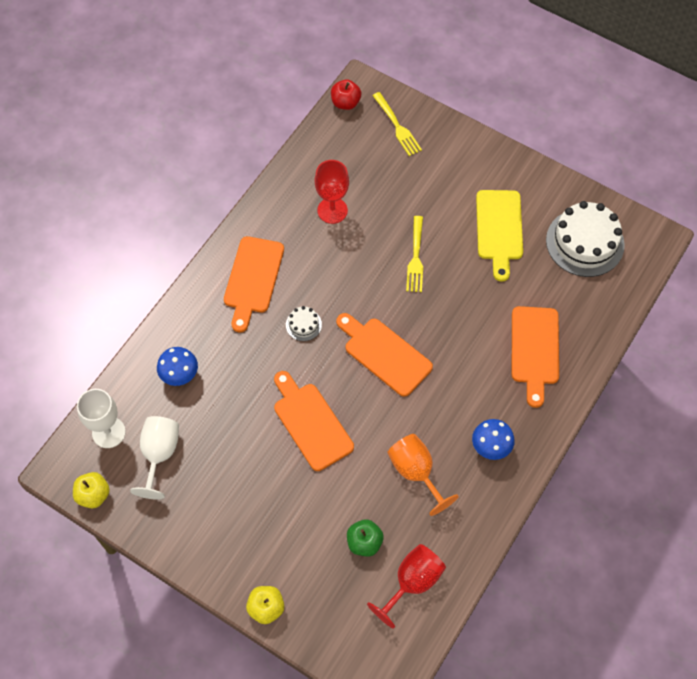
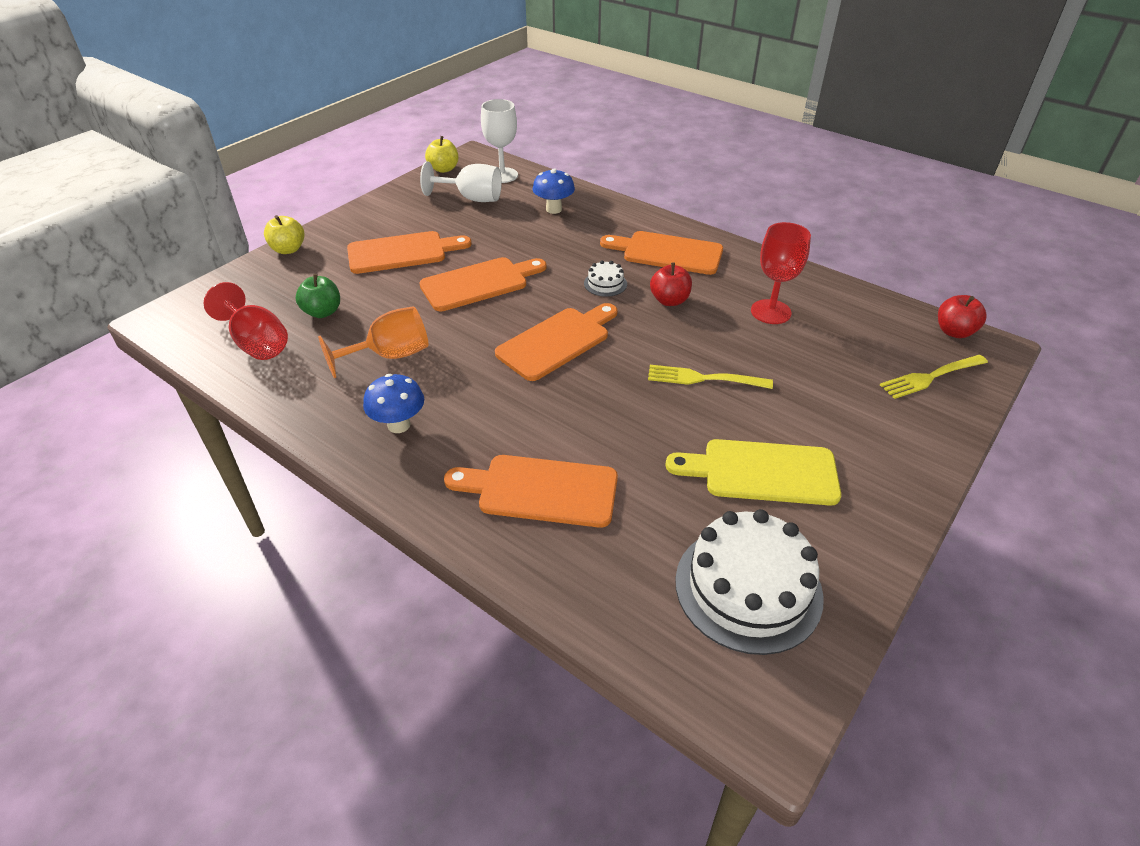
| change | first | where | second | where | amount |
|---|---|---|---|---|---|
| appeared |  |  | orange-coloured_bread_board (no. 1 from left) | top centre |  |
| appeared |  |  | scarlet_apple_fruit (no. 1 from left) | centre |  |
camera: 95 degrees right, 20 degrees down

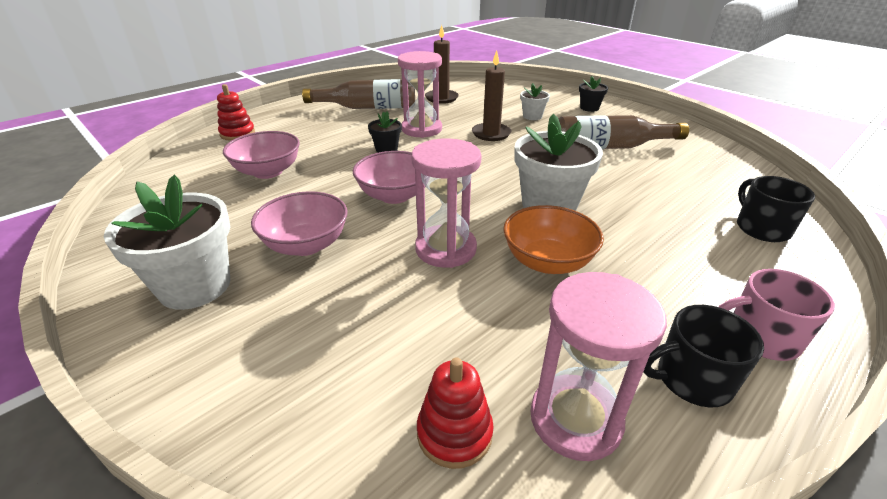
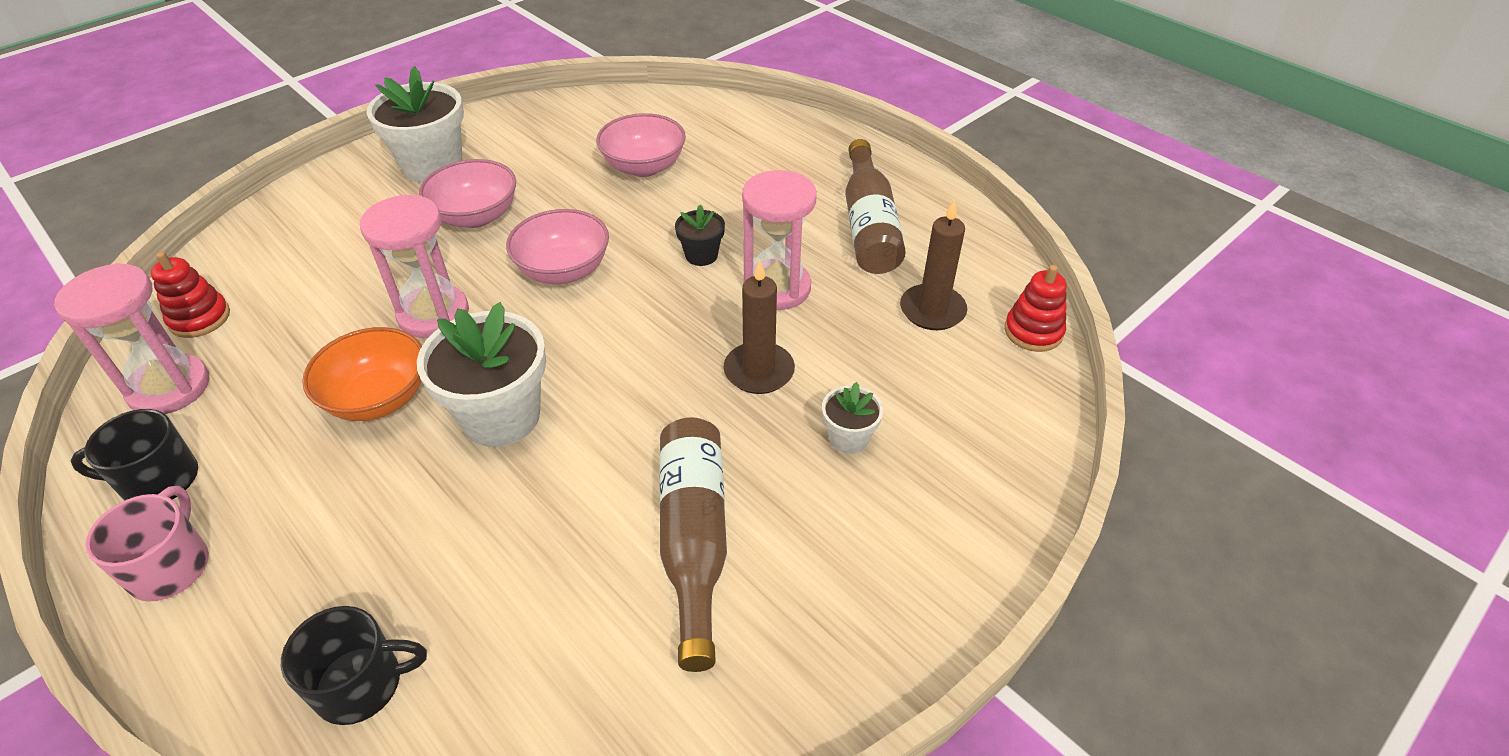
| change | first | where | second | where | amount |
|---|---|---|---|---|---|
| spun | ebony_mug (no. 1 from left) | bottom right |  | middle left | 90 degrees counterclockwise |
| relocated | scarlet_stacking_rings (no. 1 from left in the first image) | top left | scarlet_stacking_rings (no. 2 from left) | middle right |  |
| missing | ebony_potted_plant (no. 2 from left) | top right |  |  |  |
camera: 90 degrees right, 10 degrees up

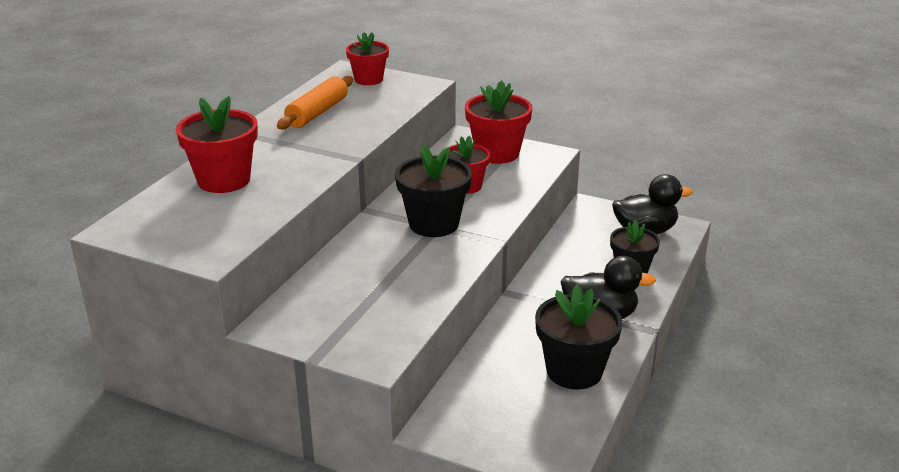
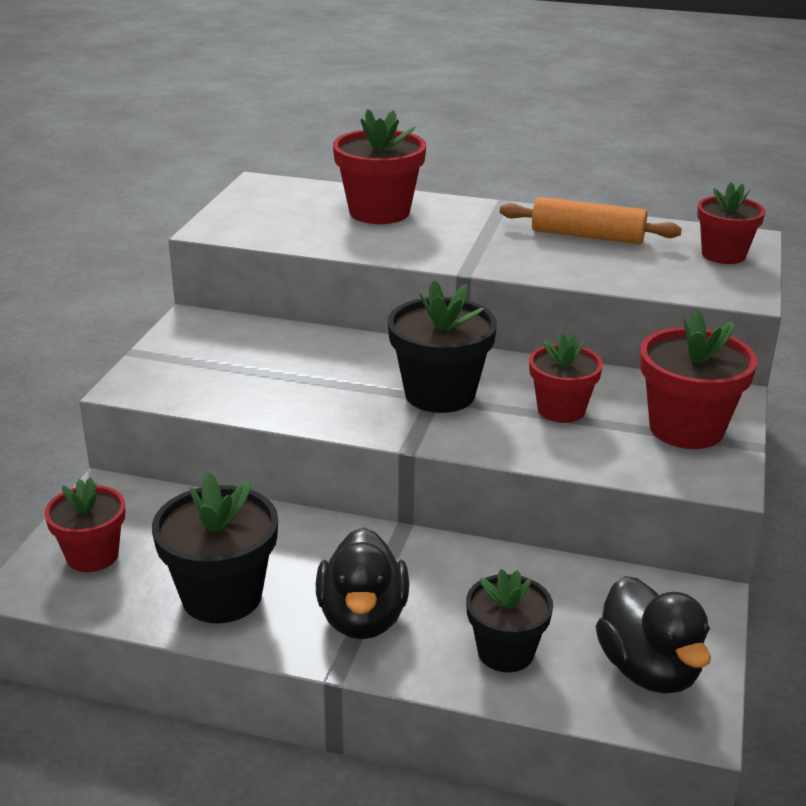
| change | first | where | second | where | amount |
|---|---|---|---|---|---|
| appeared |  |  | scarlet_potted_plant (no. 1 from left) | middle left |  |
camera: 80 degrees right, 0 degrees up

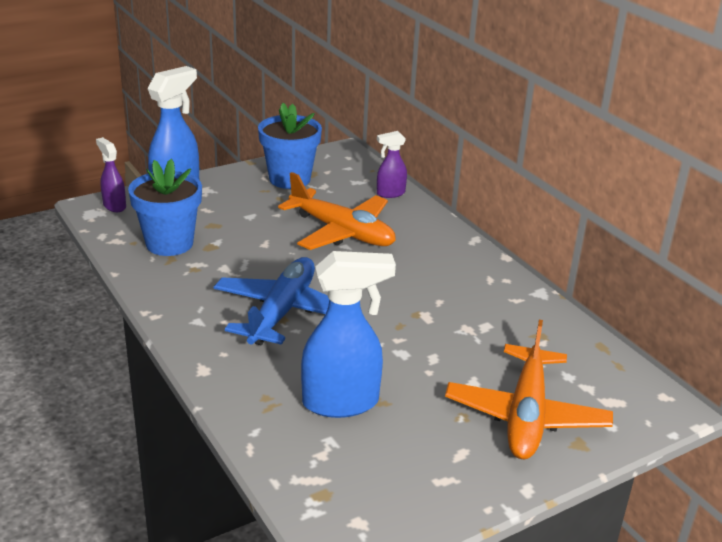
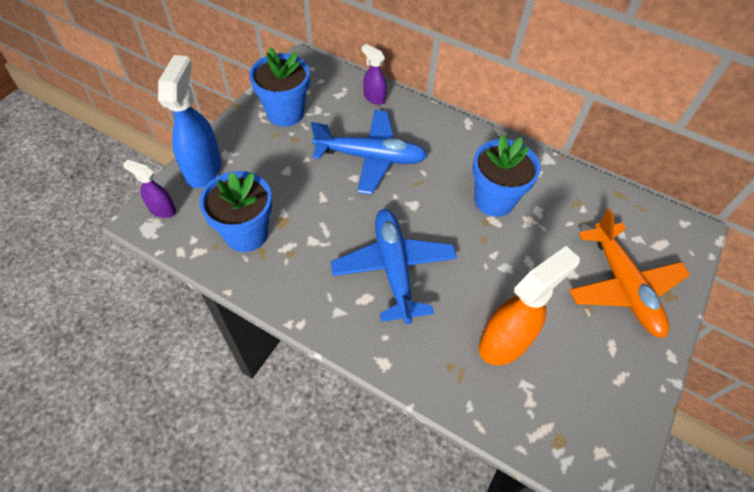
| change | first | where | second | where | amount |
|---|---|---|---|---|---|
| colour | orange-coloured_toy_plane (no. 1 from left) | centre | cobalt_toy_plane (no. 1 from left) | top centre |  |
| spun | purple_spray_bottle (no. 2 from left) | top centre |  | top centre | 90 degrees clockwise |
| appeared |  |  | cobalt_potted_plant (no. 3 from left) | middle right |  |
| colour | cobalt_spray_bottle (no. 2 from left) | centre | orange-coloured_spray_bottle | middle right |  |
camera: 30 degrees left, 25 degrees up

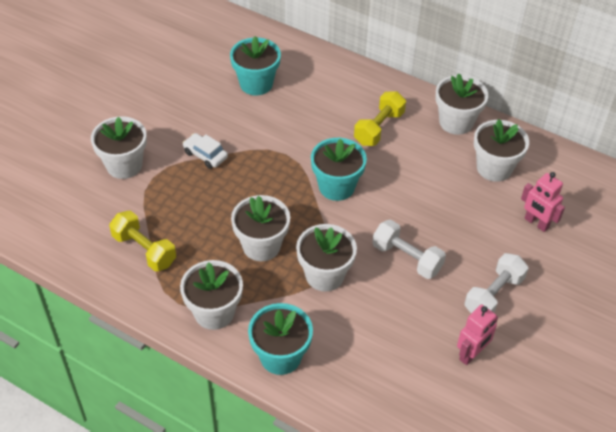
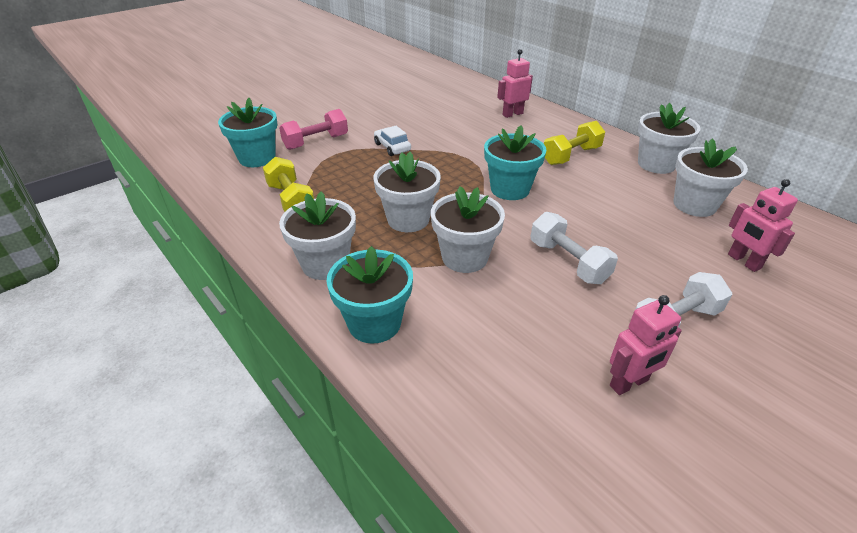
| change | first | where | second | where | amount |
|---|---|---|---|---|---|
| relocated | teal_potted_plant (no. 1 from left) | top centre |  | top left |  |
| exchanged | white_potted_plant (no. 1 from left) | middle left | rose-pink_dumbbell | top centre |  |
| appeared |  |  | rose-pink_toy_robot (no. 1 from left) | top centre |  |
camera: 20 degrees right, 10 degrees down

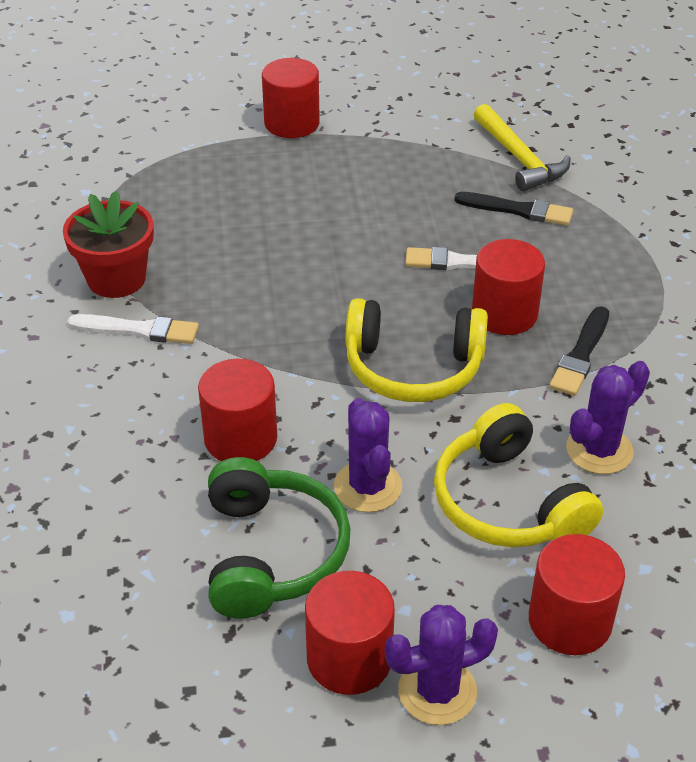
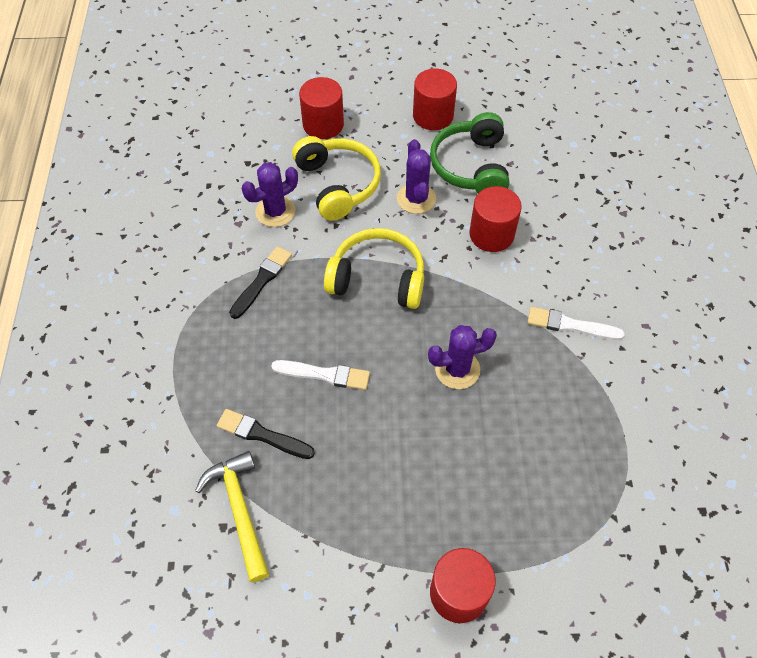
| change | first | where | second | where | amount |
|---|---|---|---|---|---|
| relocated | purple_cactus (no. 2 from left in the first image) | bottom centre | purple_cactus (no. 3 from left) | centre |  |
| missing | scarlet_potted_plant | top left |  |  |  |
| missing | scarlet_cylinder_shape (no. 4 from left) | middle right |  |  |  |
camera: 175 degrees left, 15 degrees up

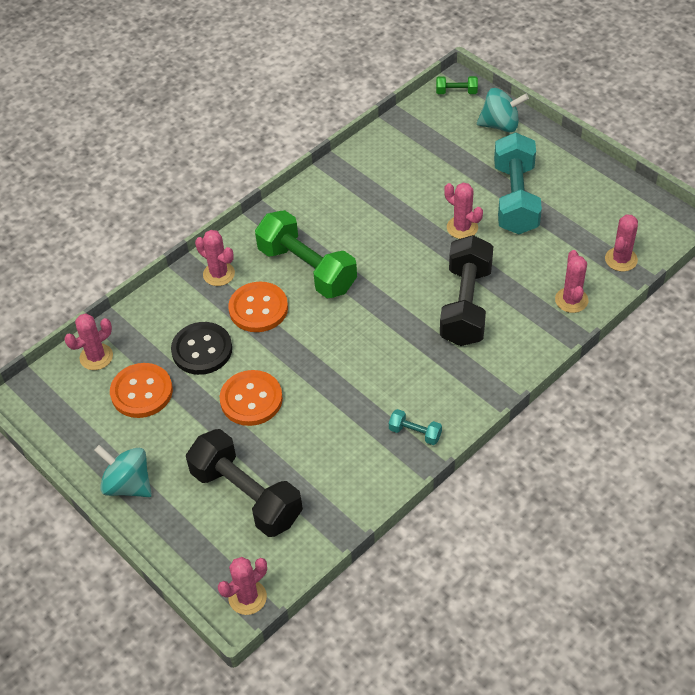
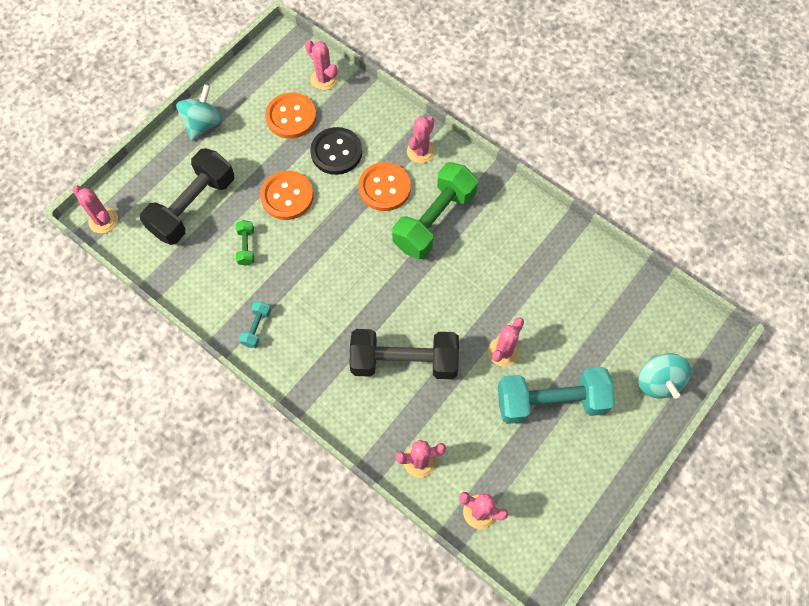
| change | first | where | second | where | amount |
|---|---|---|---|---|---|
| relocated | green_dumbbell (no. 2 from left in the first image) | top centre | green_dumbbell (no. 1 from left) | middle left |  |
camera: 80 degrees right, 15 degrees up

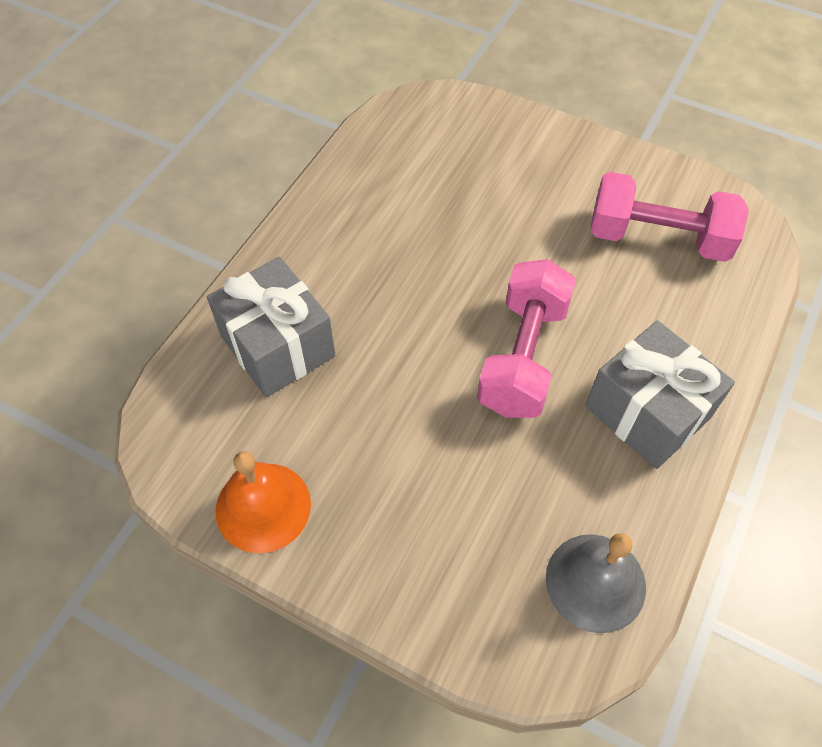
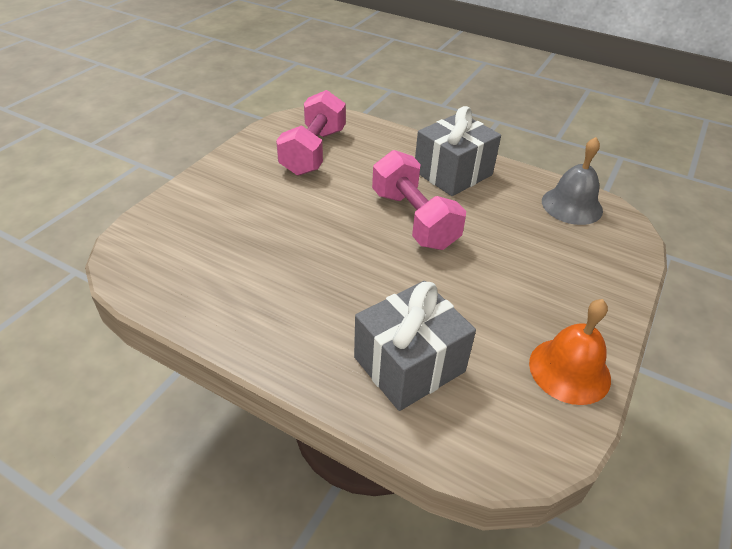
| change | first | where | second | where | amount |
|---|---|---|---|---|---|
| spun | rose-pink_dumbbell (no. 1 from left in the first image) | centre | rose-pink_dumbbell (no. 2 from left) | centre | 45 degrees clockwise |
camera: 90 degrees left, 15 degrees down

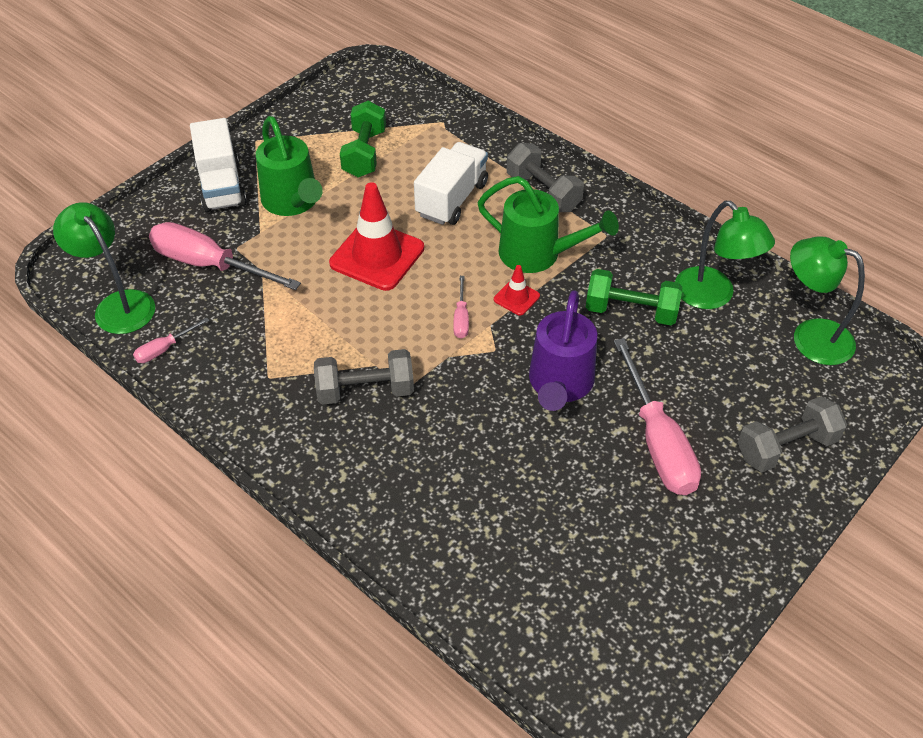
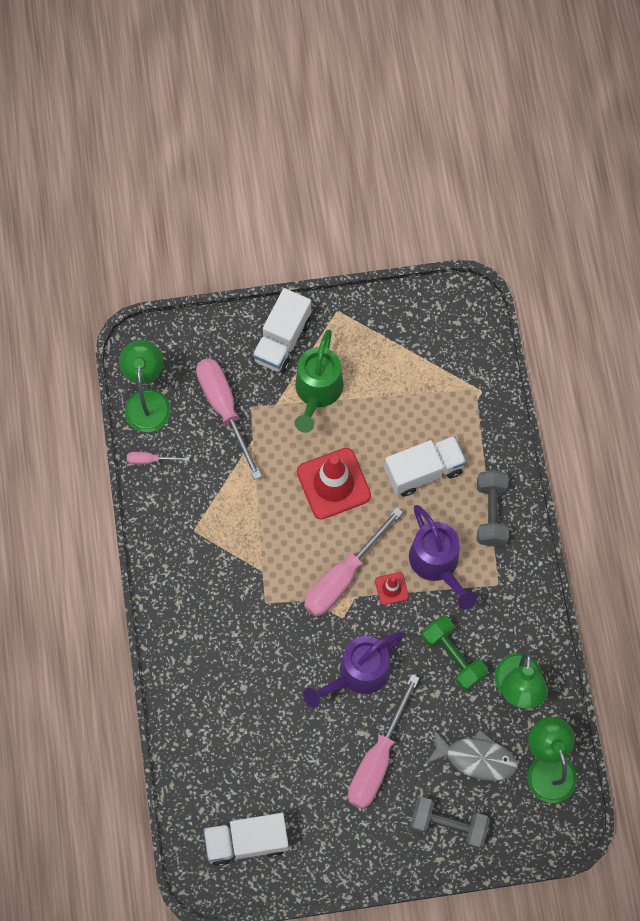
| change | first | where | second | where | amount |
|---|---|---|---|---|---|
| appeared |  |  | white_lorry (no. 1 from left) | bottom centre |  |
| size | rose-pink_hand_screwdriver (no. 3 from left) | centre |  | centre | x2.17 |
| colour | green_sprinkling_can (no. 2 from left) | top centre | purple_sprinkling_can (no. 2 from left) | middle right |  |
| appeared |  |  | gray_fish | bottom right |  |
| missing | gray_dumbbell (no. 1 from left) | centre |  |  |  |
| missing | green_dumbbell (no. 1 from left) | top centre |  |  |  |
camera: 40 degrees right, 20 degrees up

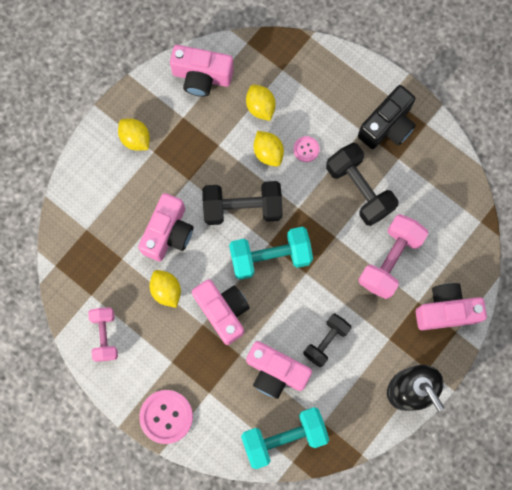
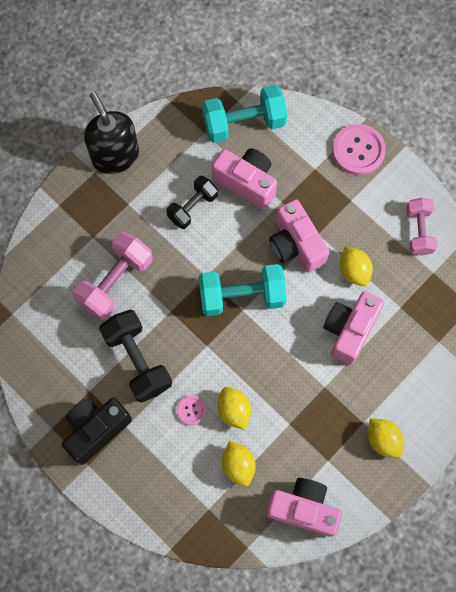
| change | first | where | second | where | amount |
|---|---|---|---|---|---|
| missing | ebony_dumbbell (no. 1 from left) | centre |  |  |  |
| missing | rose-pink_camera (no. 5 from left) | middle right |  |  |  |
camera: 175 degrees left, 5 degrees down

